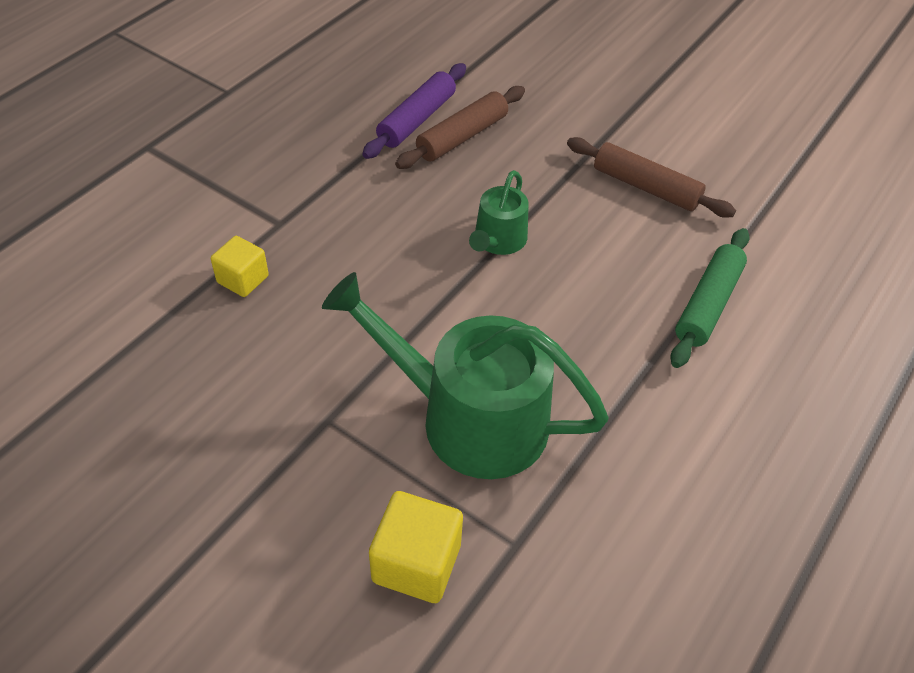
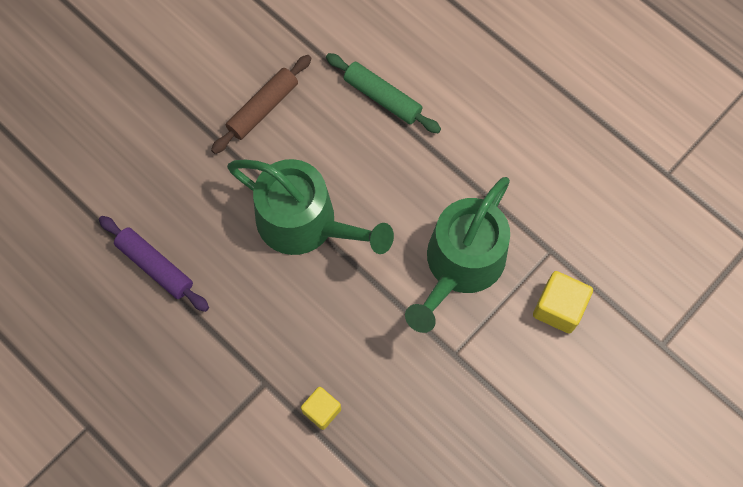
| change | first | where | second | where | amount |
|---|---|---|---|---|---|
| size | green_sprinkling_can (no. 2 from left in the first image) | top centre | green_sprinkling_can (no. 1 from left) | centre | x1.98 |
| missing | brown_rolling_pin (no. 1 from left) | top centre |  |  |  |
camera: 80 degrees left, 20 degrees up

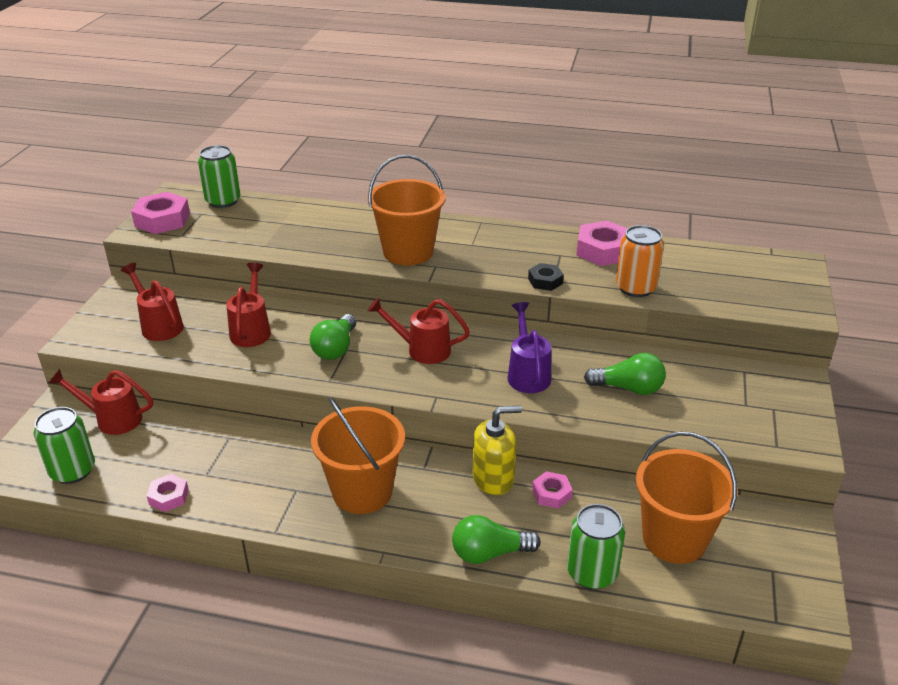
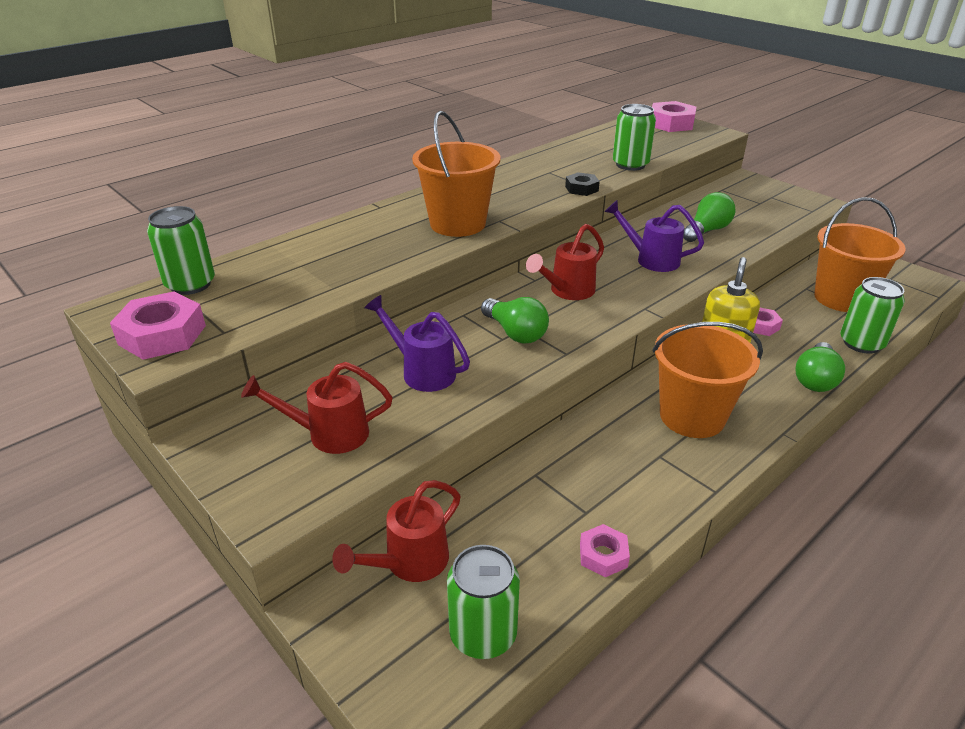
| change | first | where | second | where | amount |
|---|---|---|---|---|---|
| colour | scarlet_sprinkling_can (no. 3 from left) | middle left | purple_sprinkling_can (no. 1 from left) | centre |  |
| colour | orange-coloured_soda_can | middle right | green_soda_can (no. 3 from left) | top centre |  |
| relocated | rose-pink_hexagon_nut (no. 4 from left in the first image) | middle right | rose-pink_hexagon_nut (no. 3 from left) | top right |  |
camera: 55 degrees left, 0 degrees up

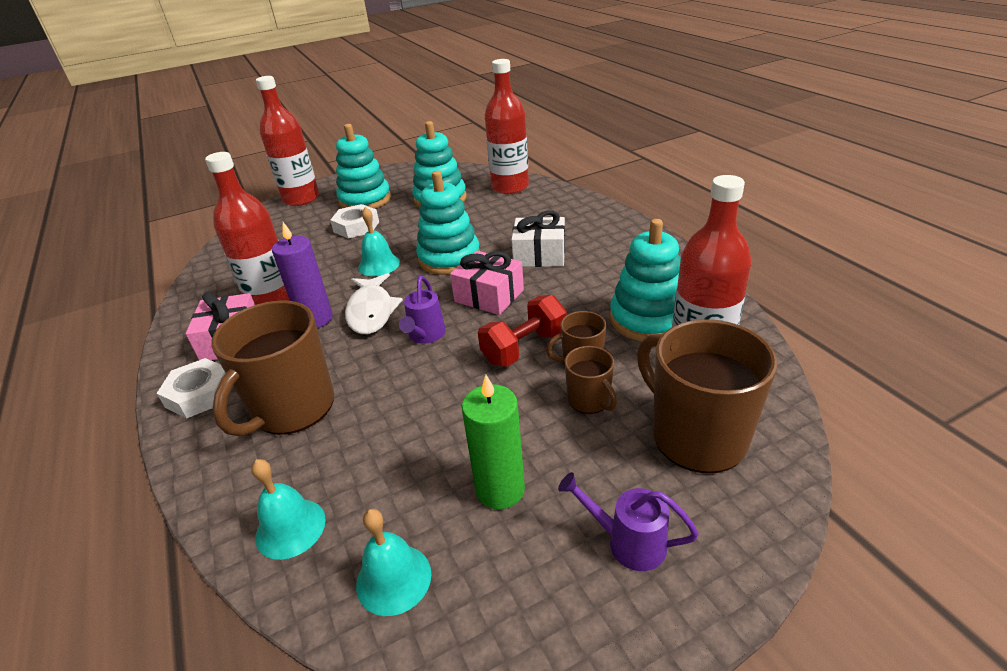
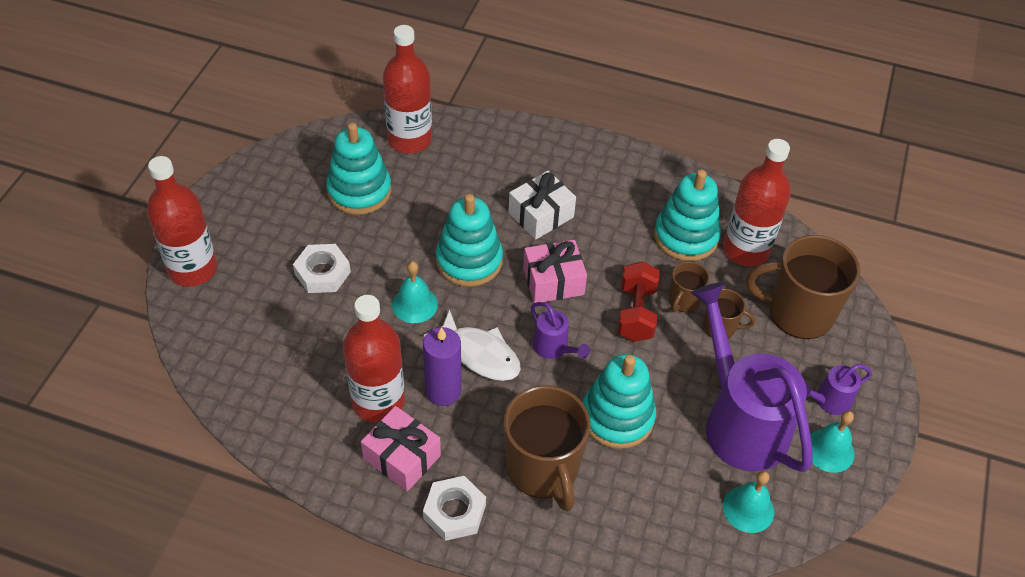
| change | first | where | second | where | amount |
|---|---|---|---|---|---|
| relocated | teal_stacking_rings (no. 1 from left in the first image) | top centre | teal_stacking_rings (no. 3 from left) | bottom centre |  |
| exchanged | green_pillar_candle | centre | purple_sprinkling_can (no. 2 from left) | middle right |  |
| relocated | teal_hand_bell (no. 1 from left in the first image) | bottom left | teal_hand_bell (no. 3 from left) | bottom right |  |
camera: 50 degrees left, 15 degrees up

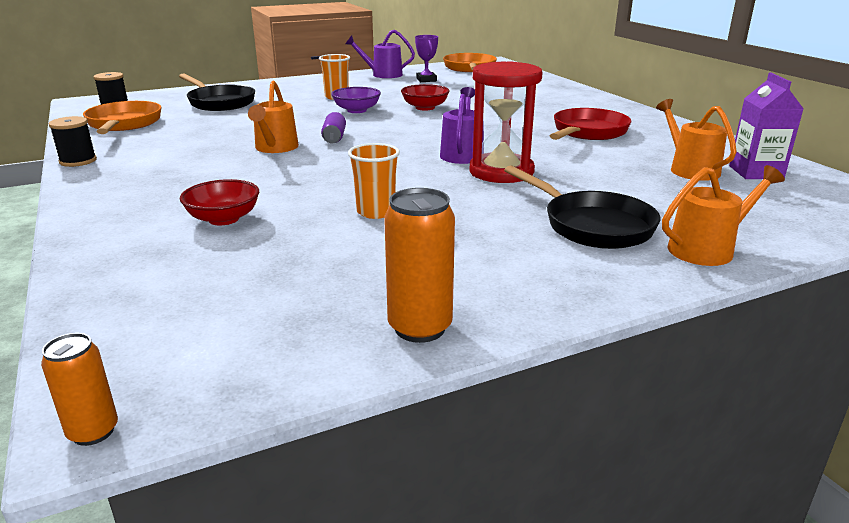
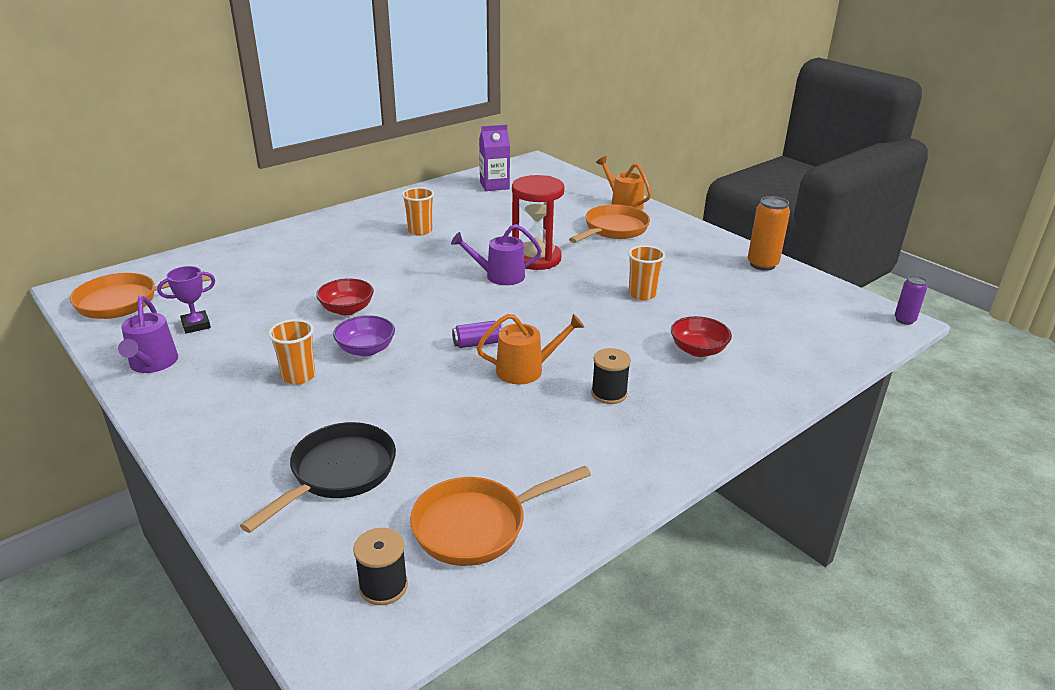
| change | first | where | second | where | amount |
|---|---|---|---|---|---|
| exchanged | scarlet_skillet | top right | orange-coloured_beaker (no. 2 from left) | top centre |  |
| colour | ebony_skillet (no. 2 from left) | middle right | orange-coloured_skillet (no. 3 from left) | top centre |  |
| relocated | ebony_reel_of_thread (no. 1 from left in the first image) | top left | ebony_reel_of_thread (no. 2 from left) | centre |  |
| colour | orange-coloured_soda_can (no. 1 from left) | bottom left | purple_soda_can (no. 2 from left) | middle right |  |
| missing | orange-coloured_sprinkling_can (no. 2 from left) | top right |  |  |  |
camera: 105 degrees left, 5 degrees up

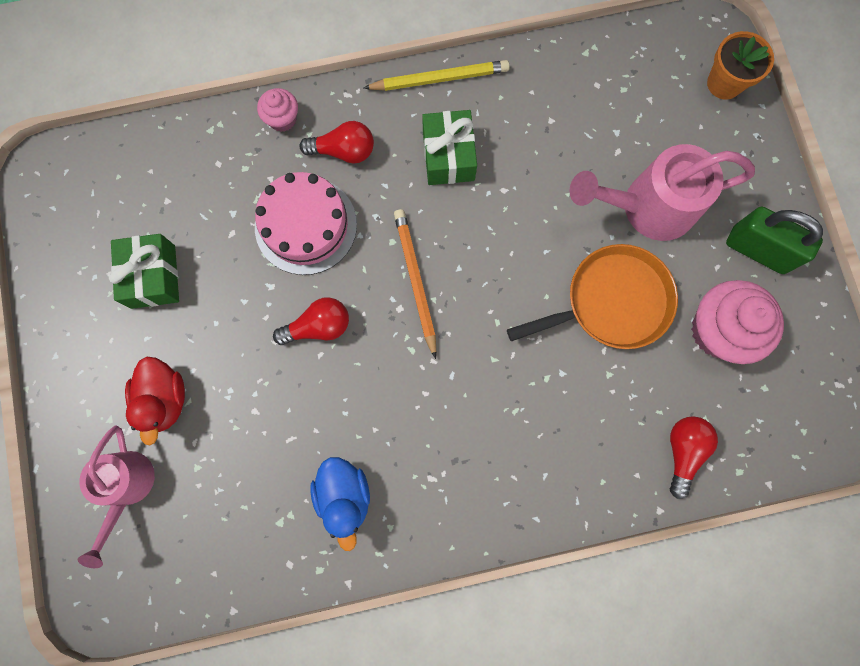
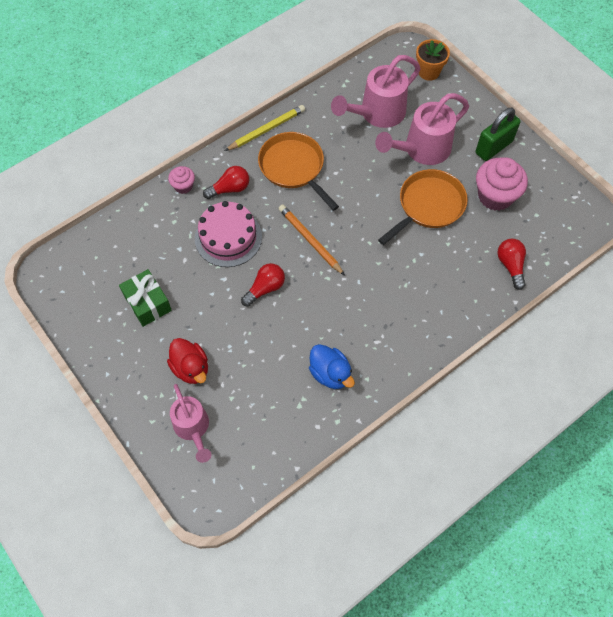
| change | first | where | second | where | amount |
|---|---|---|---|---|---|
| exchanged | green_wrapped_gift (no. 2 from left) | top centre | orange-coloured_skillet (no. 1 from left) | top centre |  |
| appeared |  |  | rose-pink_sprinkling_can (no. 2 from left) | top centre |  |
| spun | green_small_lock | middle right |  | top right | 45 degrees counterclockwise |
camera: 25 degrees left, 15 degrees down

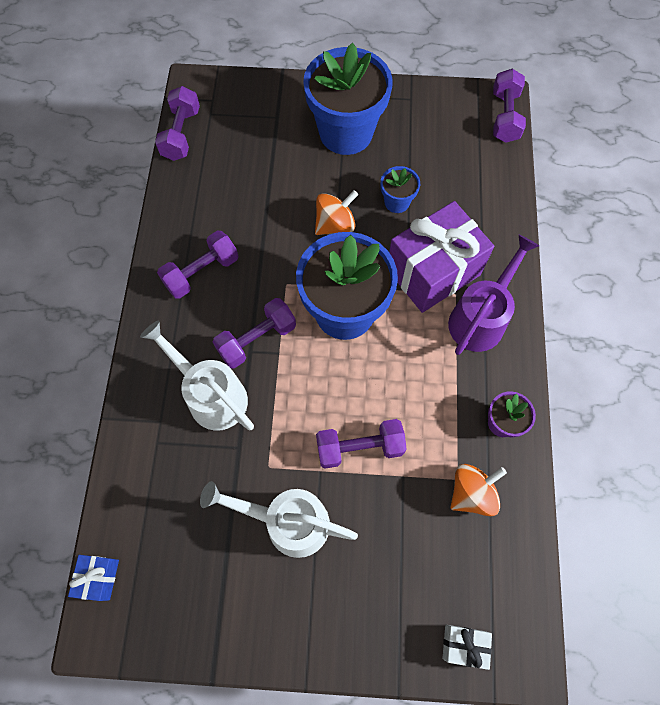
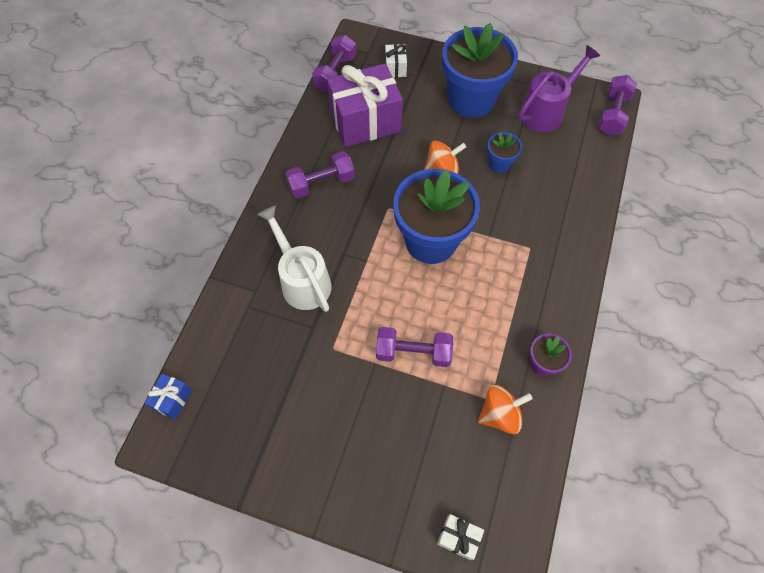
| change | first | where | second | where | amount |
|---|---|---|---|---|---|
| relocated | purple_wrapped_gift | middle right |  | top centre |  |
| appeared |  |  | white_wrapped_gift (no. 1 from left) | top centre |  |
| relocated | purple_sprinkling_can | middle right |  | top right |  |
| missing | white_sprinkling_can (no. 2 from left) | bottom centre |  |  |  |
| missing | purple_dumbbell (no. 3 from left) | centre |  |  |  |
camera: 15 degrees right, 5 degrees down

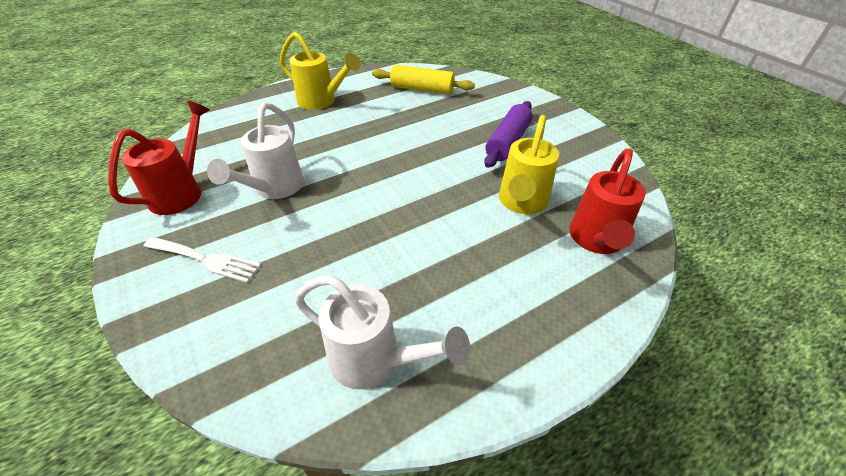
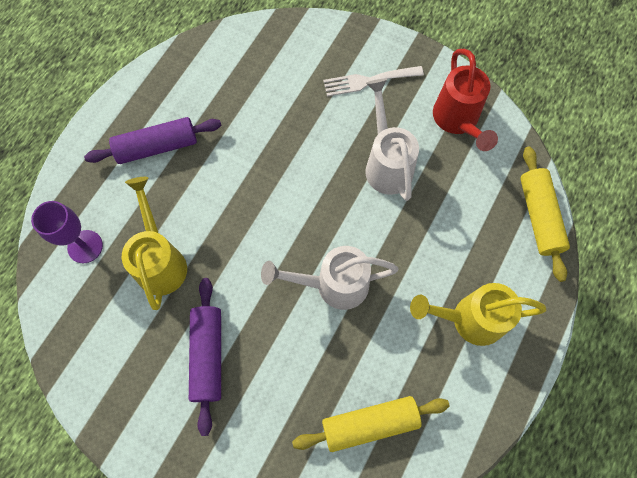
| change | first | where | second | where | amount |
|---|---|---|---|---|---|
| exchanged | scarlet_sprinkling_can (no. 2 from left) | middle right | purple_chalice | middle left |  |
| appeared |  |  | purple_rolling_pin (no. 1 from left) | top left |  |
| relocated | white_sprinkling_can (no. 2 from left in the first image) | bottom centre | white_sprinkling_can (no. 1 from left) | centre |  |
| appeared |  |  | yellow_rolling_pin (no. 2 from left) | middle right |  |
camera: 150 degrees right, 25 degrees up

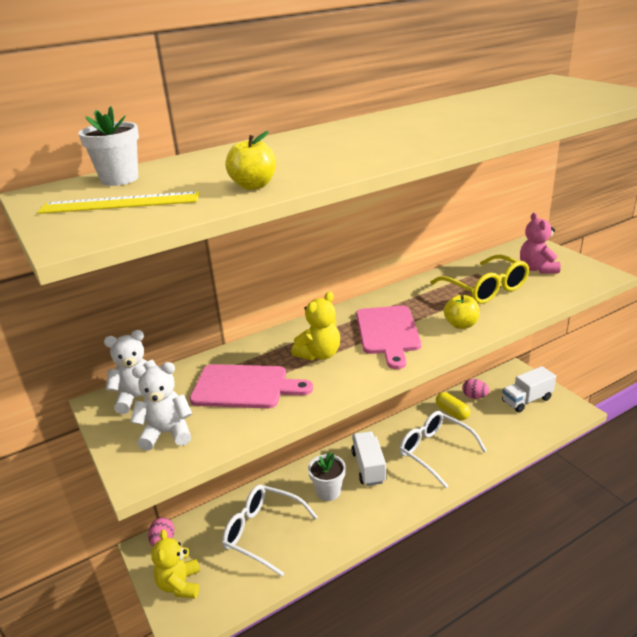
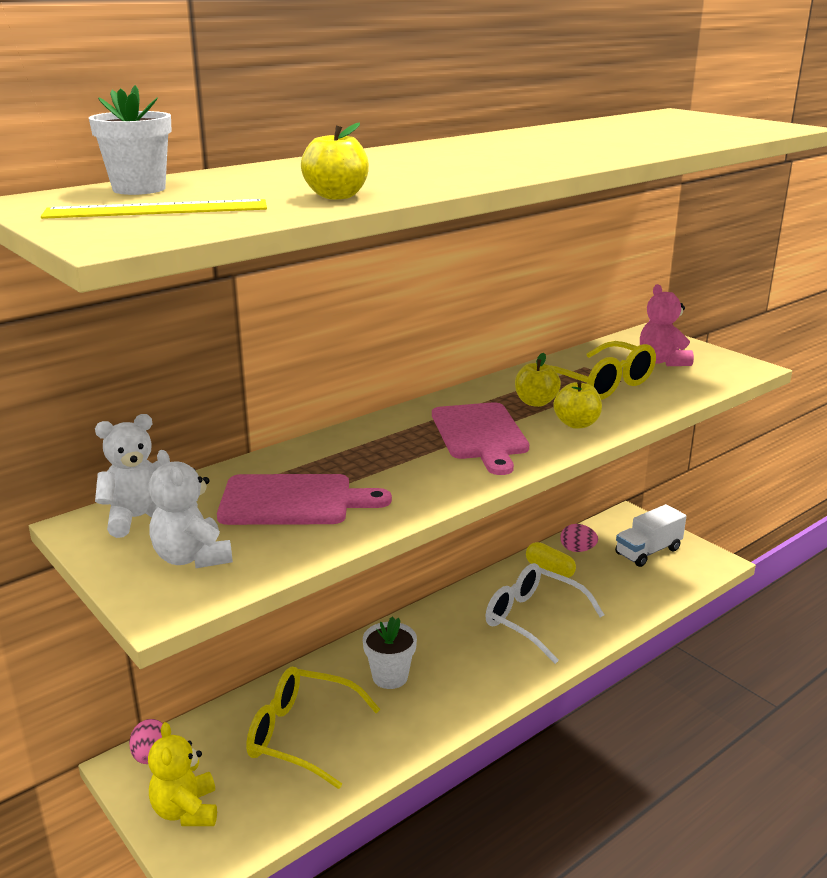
| change | first | where | second | where | amount |
|---|---|---|---|---|---|
| spun | white_teddy_bear (no. 2 from left) | middle left |  | middle left | 105 degrees counterclockwise |
| colour | white_eyeglasses (no. 1 from left) | bottom centre | yellow_eyeglasses (no. 1 from left) | bottom centre |  |
| appeared |  |  | yellow_apple_fruit (no. 2 from left) | centre |  |
| missing | yellow_teddy_bear (no. 2 from left) | centre |  |  |  |
| missing | white_lorry (no. 1 from left) | bottom centre |  |  |  |
camera: 10 degrees left, 5 degrees down

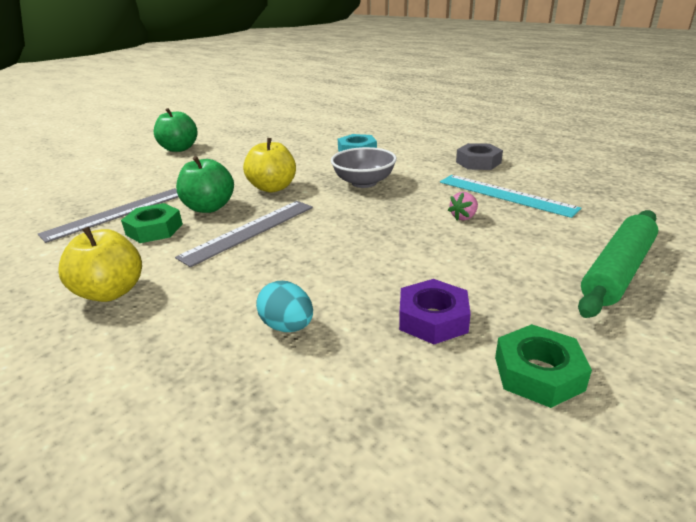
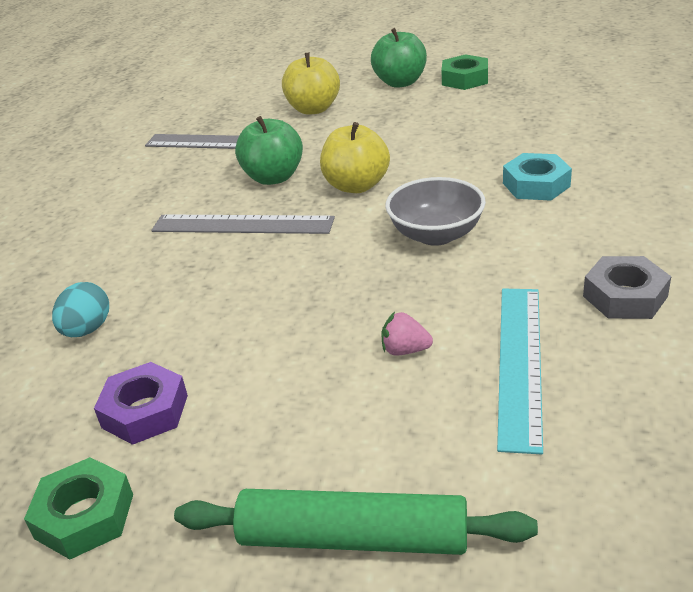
| change | first | where | second | where | amount |
|---|---|---|---|---|---|
| relocated | yellow_apple_fruit (no. 1 from left) | middle left |  | top centre |  |
| relocated | green_hexagon_nut (no. 1 from left in the first image) | middle left | green_hexagon_nut (no. 2 from left) | top right |  |
camera: 60 degrees right, 5 degrees up

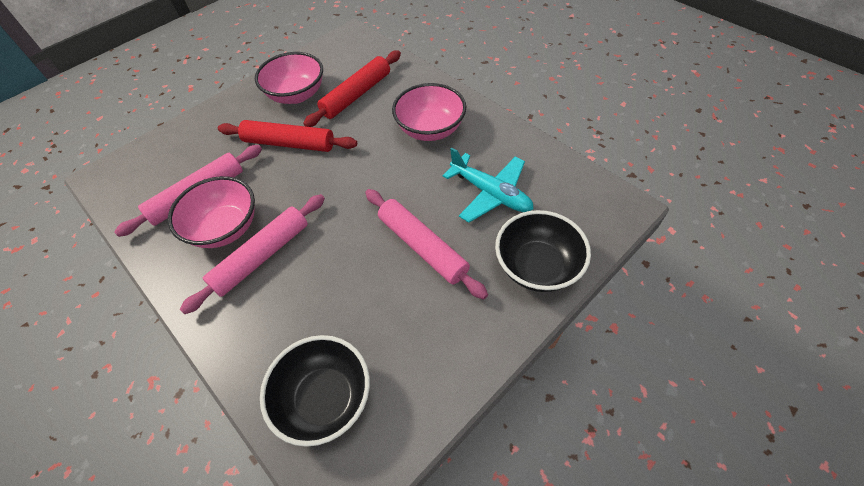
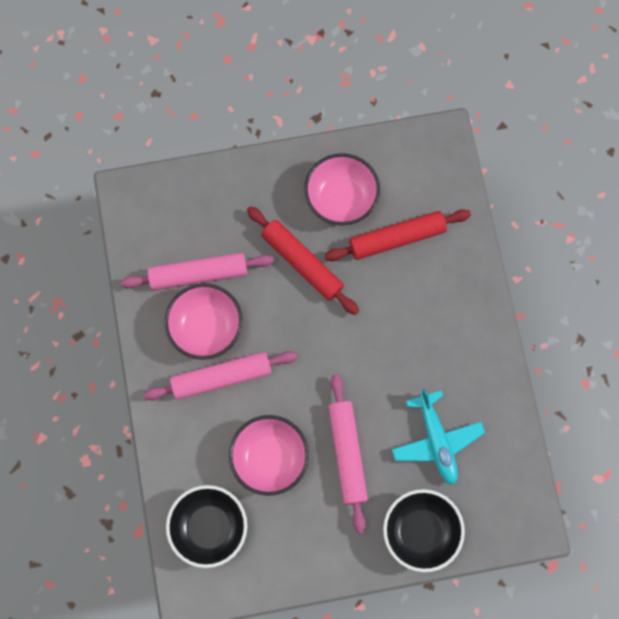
| change | first | where | second | where | amount |
|---|---|---|---|---|---|
| relocated | rose-pink_serving_bowl (no. 3 from left in the first image) | top centre | rose-pink_serving_bowl (no. 2 from left) | bottom centre |  |
camera: 30 degrees right, 20 degrees up

